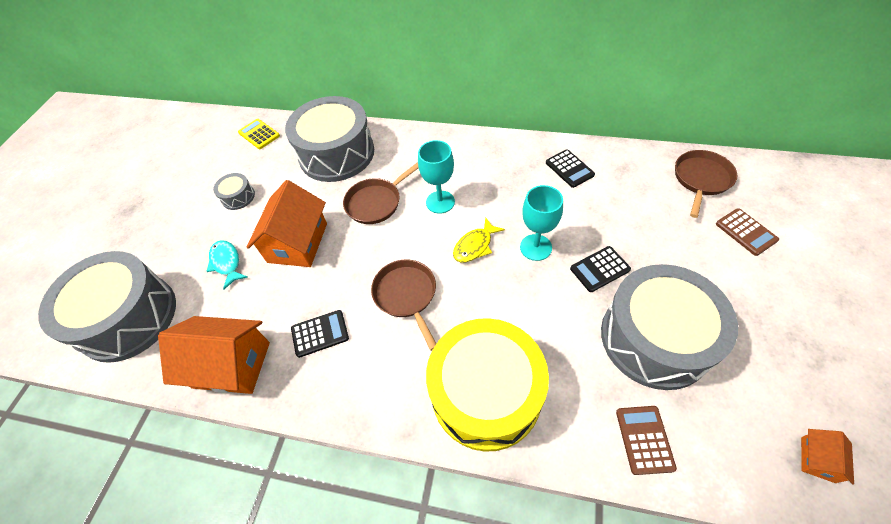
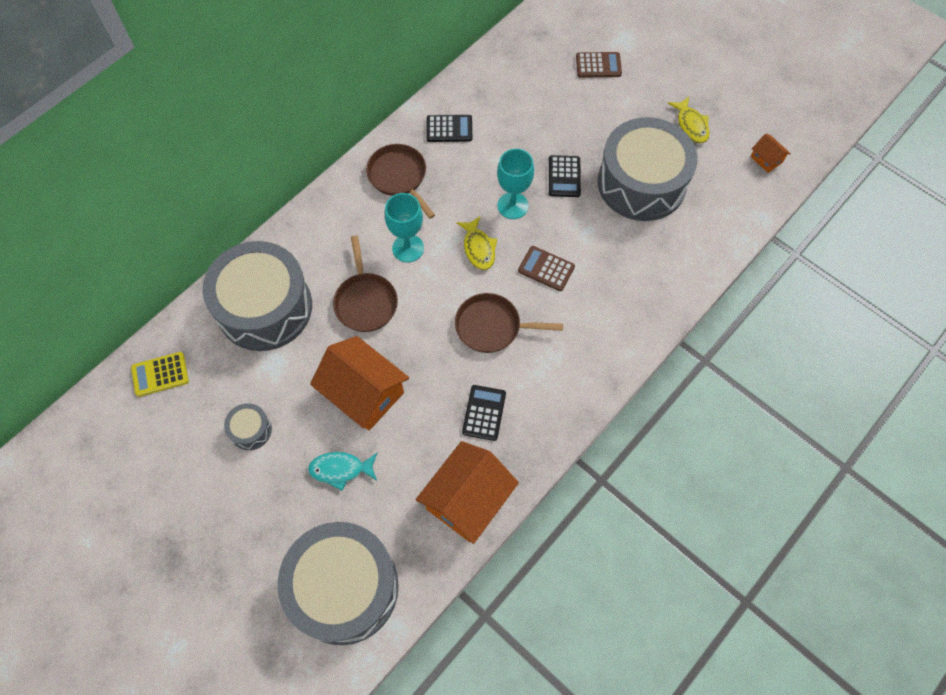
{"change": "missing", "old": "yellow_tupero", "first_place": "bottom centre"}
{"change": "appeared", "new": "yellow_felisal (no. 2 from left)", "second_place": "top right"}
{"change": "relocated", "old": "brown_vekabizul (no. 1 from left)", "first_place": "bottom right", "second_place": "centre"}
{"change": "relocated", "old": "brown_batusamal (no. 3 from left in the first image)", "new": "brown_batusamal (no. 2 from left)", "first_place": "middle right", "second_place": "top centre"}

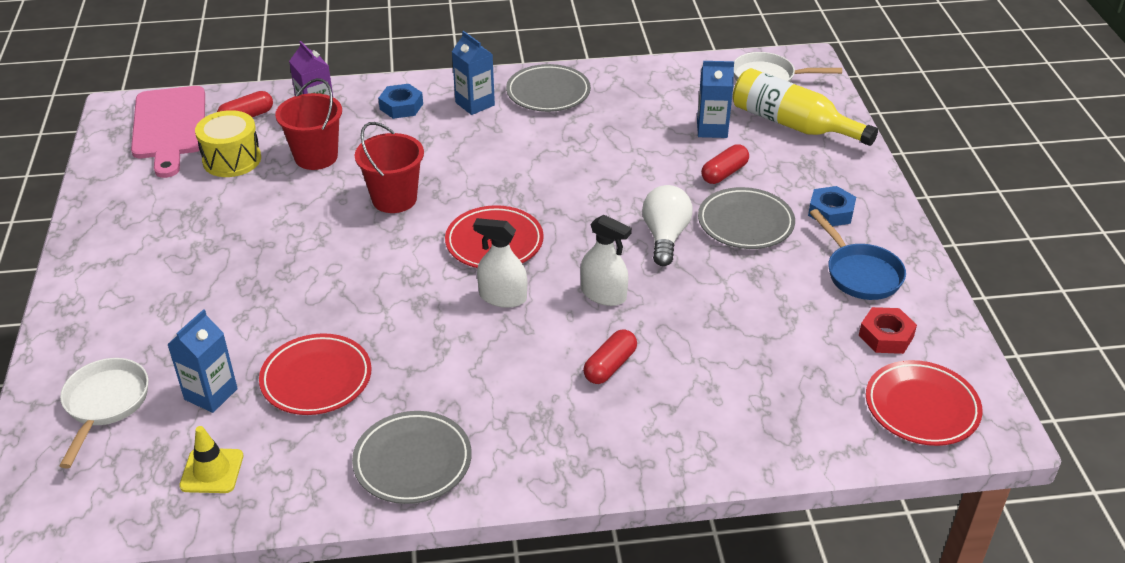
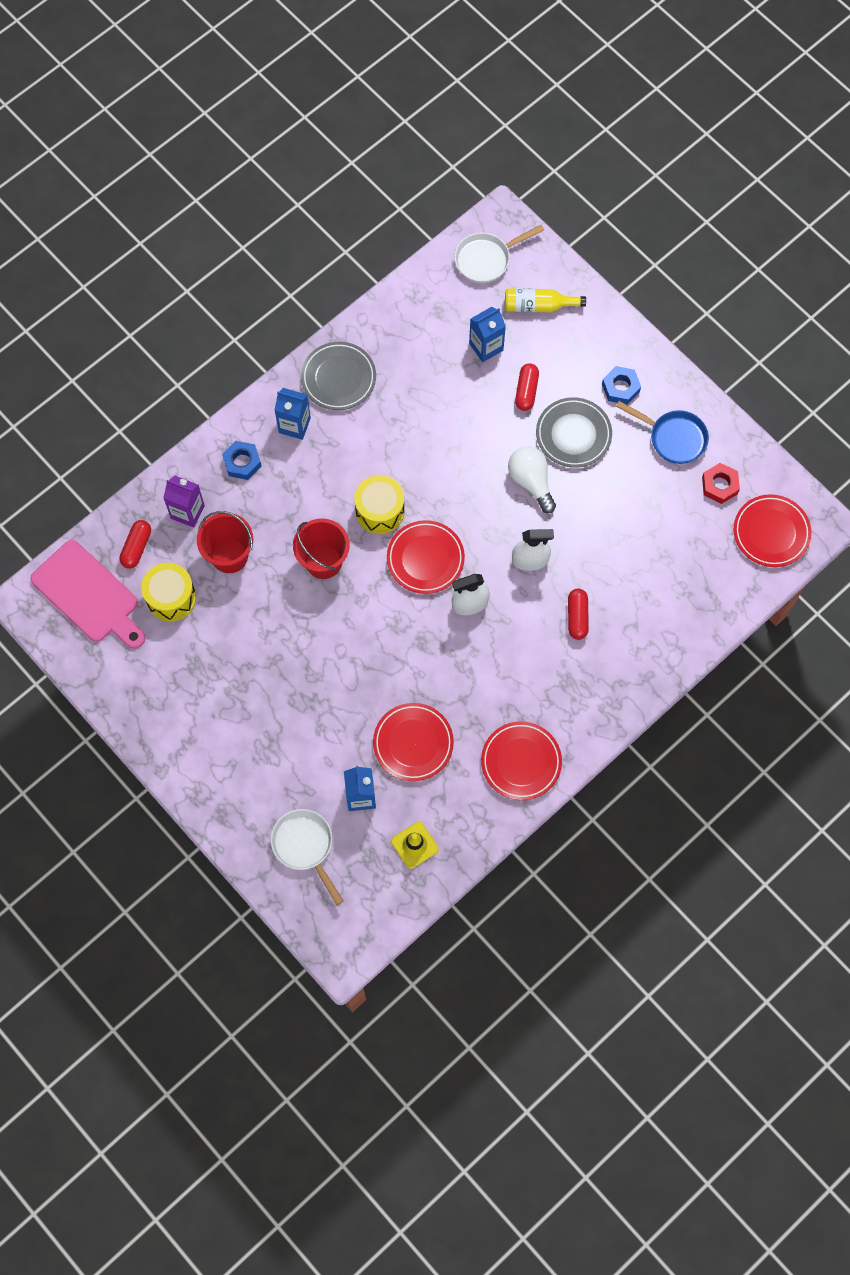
{"change": "appeared", "new": "yellow_tupero (no. 2 from left)", "second_place": "centre"}
{"change": "colour", "old": "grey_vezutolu (no. 1 from left)", "new": "red_vezutolu (no. 3 from left)", "first_place": "bottom centre", "second_place": "centre"}
{"change": "size", "old": "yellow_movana", "first_place": "top right", "second_place": "top centre", "factor": 0.64}

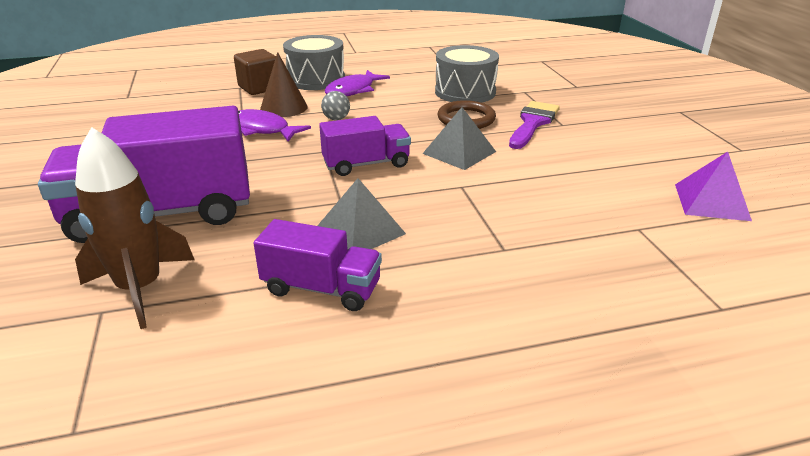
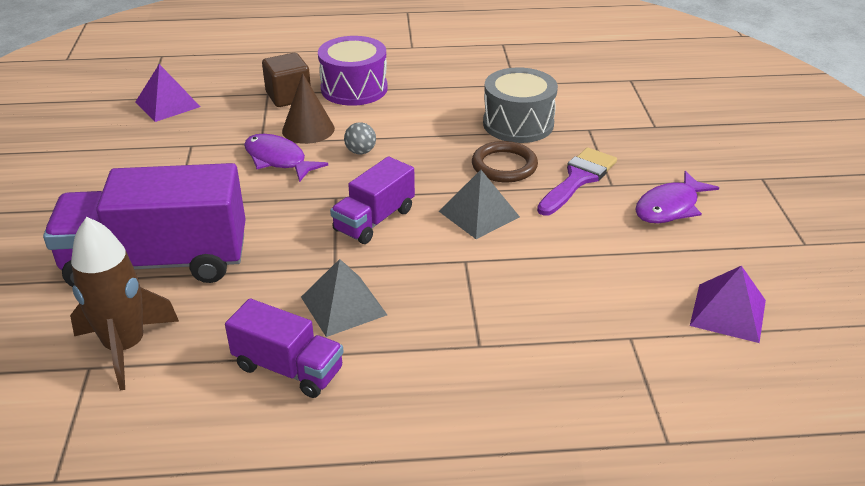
{"change": "appeared", "new": "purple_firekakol (no. 1 from left)", "second_place": "top left"}
{"change": "relocated", "old": "purple_felisal (no. 2 from left)", "first_place": "top centre", "second_place": "middle right"}
{"change": "colour", "old": "grey_tupero (no. 1 from left)", "new": "purple_tupero", "first_place": "top centre", "second_place": "top centre"}
{"change": "spun", "old": "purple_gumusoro (no. 3 from left)", "first_place": "top centre", "second_place": "centre", "degrees": 135}

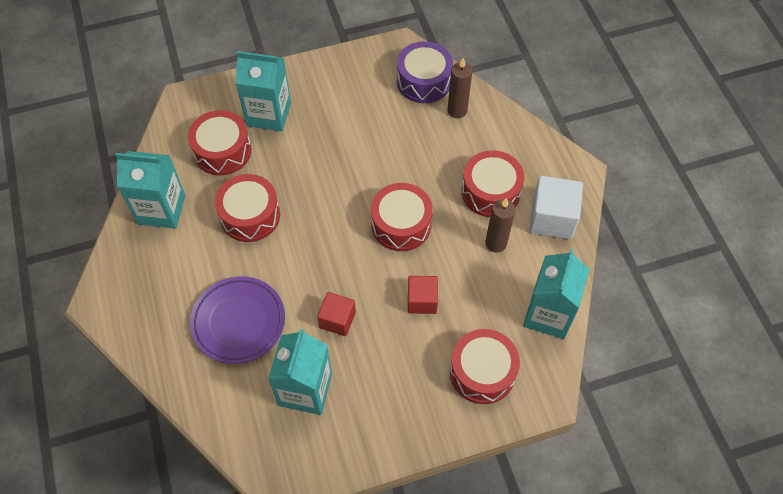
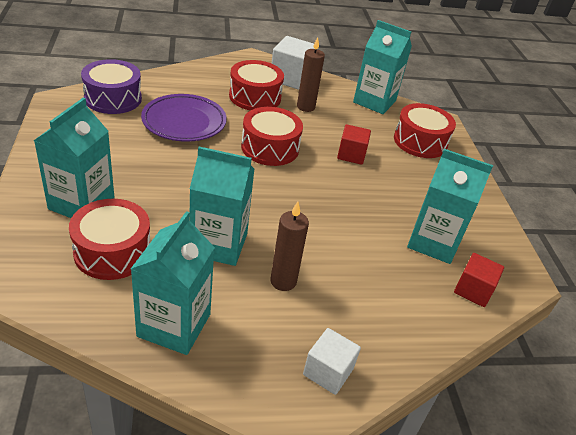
{"change": "appeared", "new": "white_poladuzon (no. 2 from left)", "second_place": "bottom centre"}
{"change": "relocated", "old": "purple_vezutolu", "first_place": "middle left", "second_place": "top left"}
{"change": "relocated", "old": "red_poladuzon (no. 1 from left in the first image)", "new": "red_poladuzon (no. 2 from left)", "first_place": "centre", "second_place": "middle right"}
{"change": "relocated", "old": "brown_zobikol (no. 1 from left)", "first_place": "top centre", "second_place": "centre"}
{"change": "exchanged", "old": "red_tupero (no. 2 from left)", "new": "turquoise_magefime (no. 3 from left)", "first_place": "middle left", "second_place": "centre"}

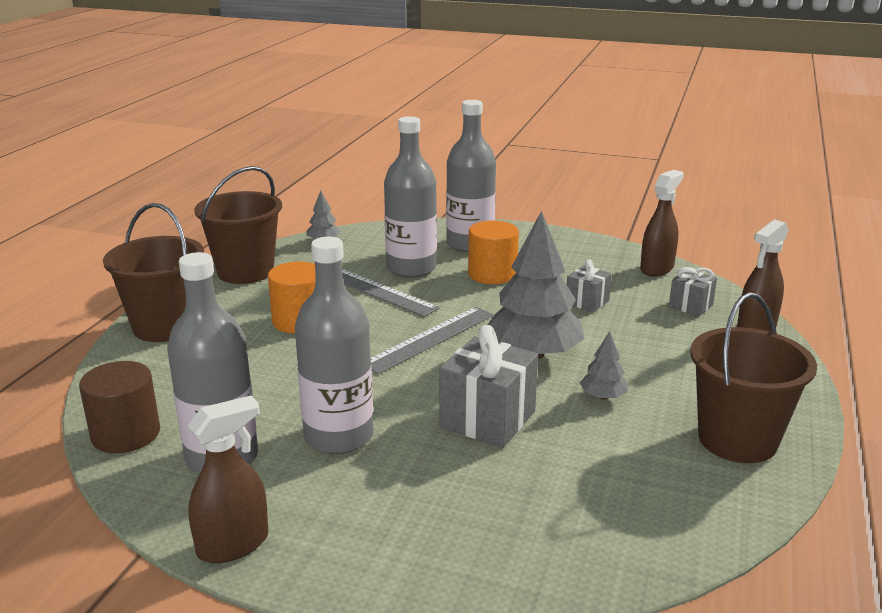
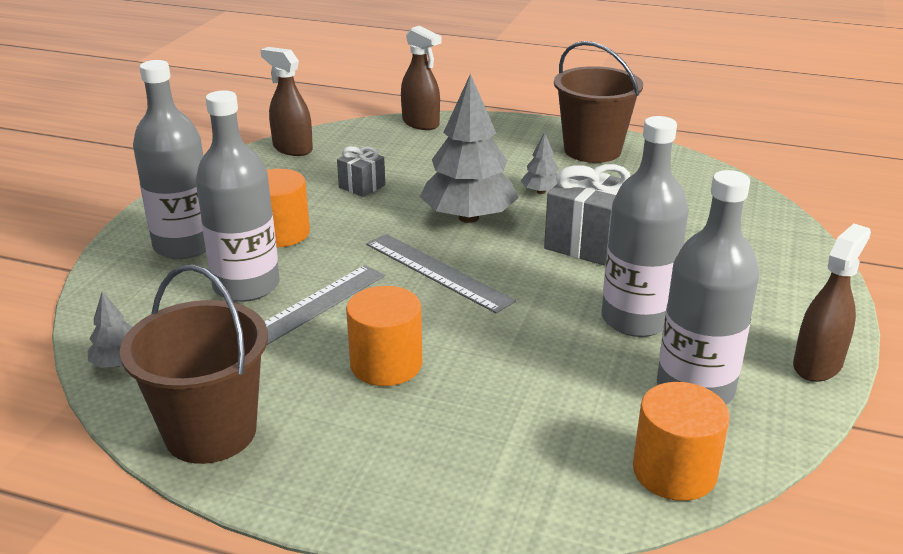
{"change": "missing", "old": "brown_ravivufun (no. 1 from left)", "first_place": "middle left"}
{"change": "missing", "old": "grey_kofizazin (no. 3 from left)", "first_place": "middle right"}
{"change": "colour", "old": "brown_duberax", "new": "orange_duberax (no. 3 from left)", "first_place": "middle left", "second_place": "bottom right"}
{"change": "spun", "old": "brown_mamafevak (no. 1 from left in the first image)", "first_place": "bottom left", "second_place": "middle right", "degrees": 75}

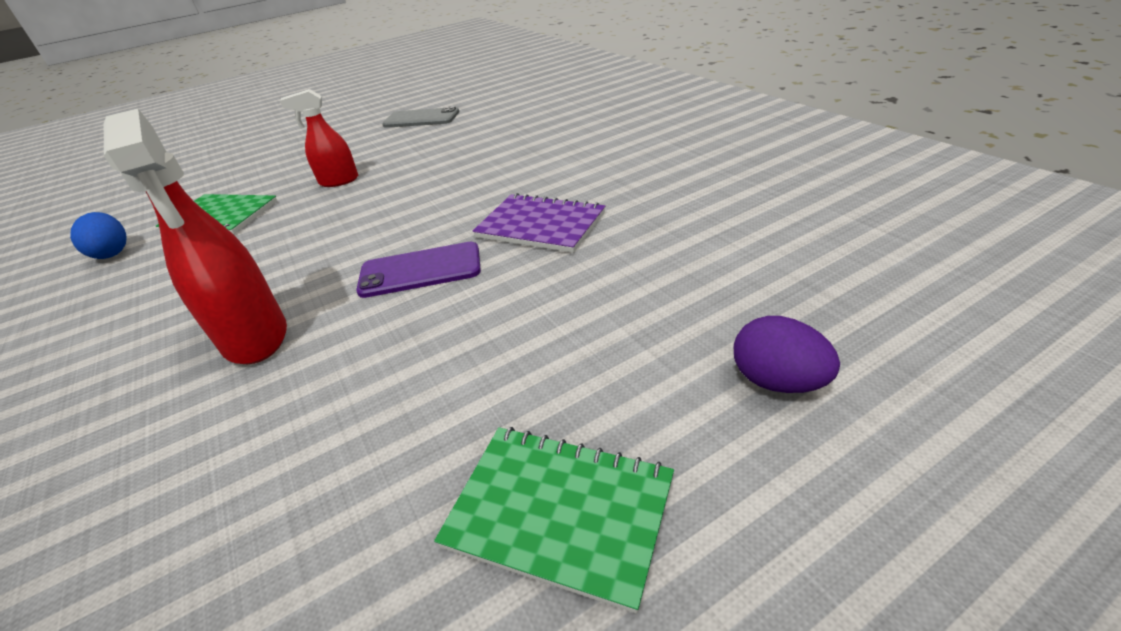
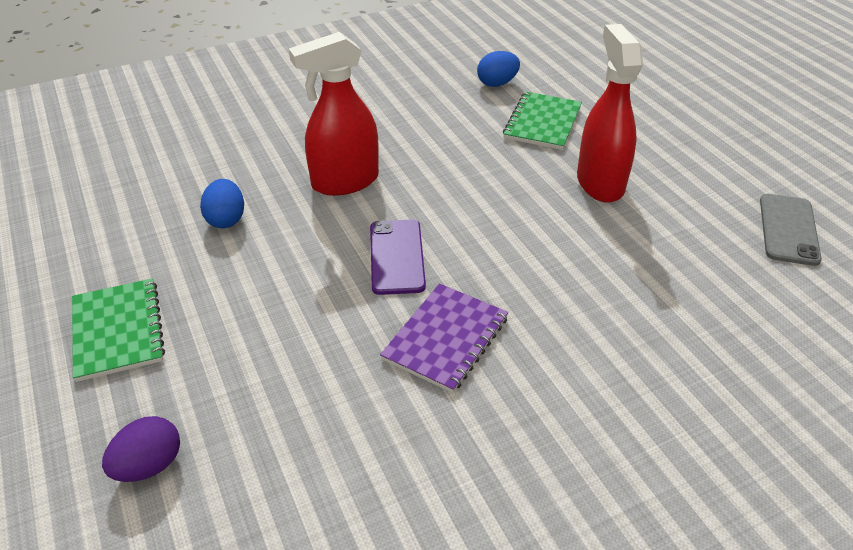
{"change": "appeared", "new": "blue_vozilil (no. 1 from left)", "second_place": "middle left"}
{"change": "spun", "old": "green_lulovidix (no. 2 from left in the first image)", "first_place": "bottom centre", "second_place": "middle left", "degrees": -45}
{"change": "size", "old": "red_mamafevak (no. 2 from left)", "first_place": "top left", "second_place": "top right", "factor": 1.66}

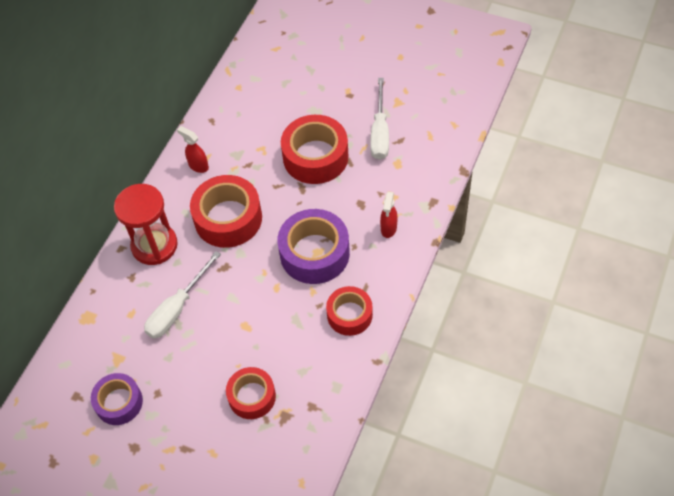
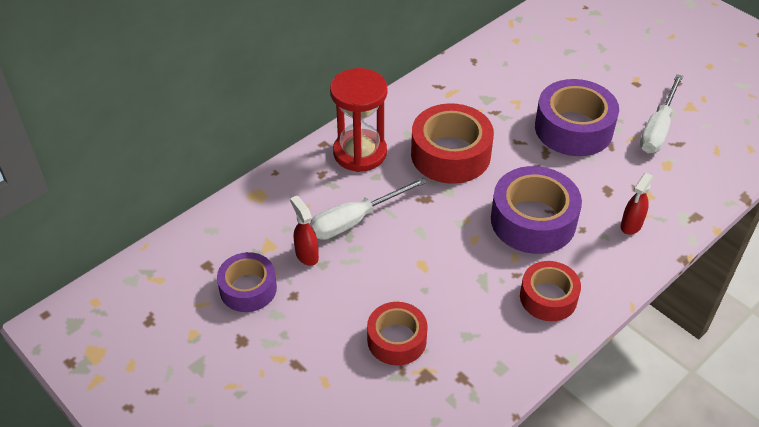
{"change": "relocated", "old": "red_mamafevak (no. 1 from left)", "first_place": "top left", "second_place": "centre"}
{"change": "colour", "old": "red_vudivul (no. 3 from left)", "new": "purple_vudivul (no. 3 from left)", "first_place": "top centre", "second_place": "top right"}

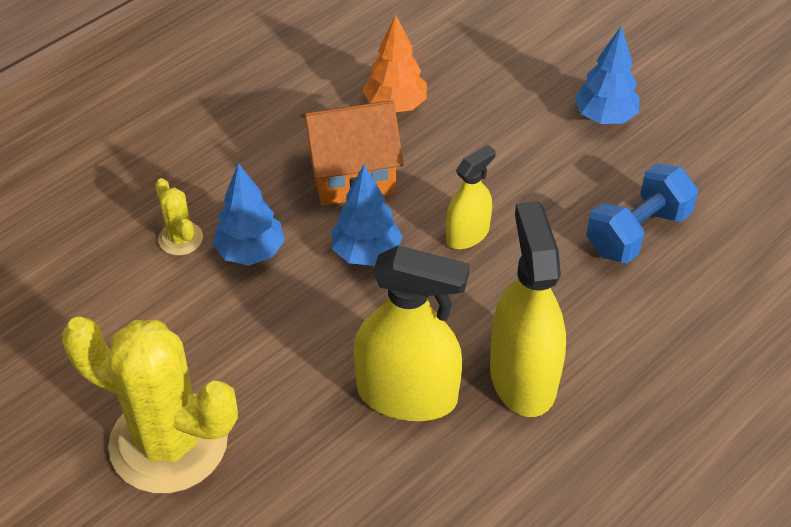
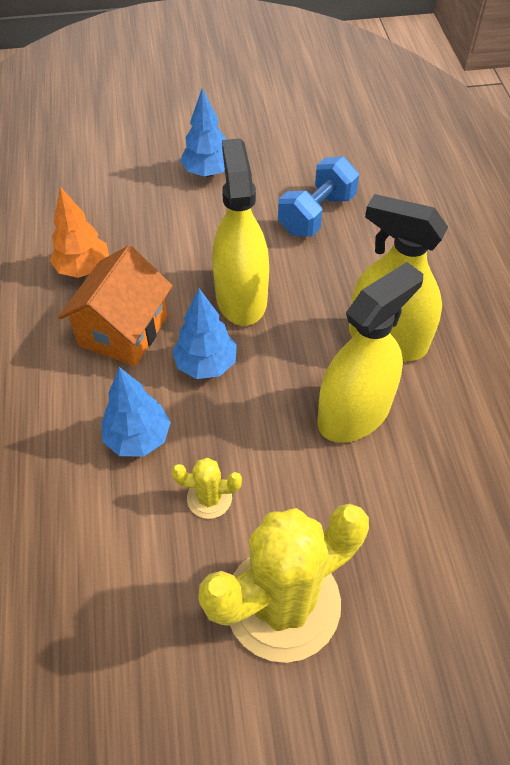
{"change": "relocated", "old": "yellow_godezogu (no. 2 from left in the first image)", "new": "yellow_godezogu (no. 1 from left)", "first_place": "middle left", "second_place": "centre"}
{"change": "spun", "old": "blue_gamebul", "first_place": "middle right", "second_place": "top centre", "degrees": 45}
{"change": "size", "old": "yellow_mamafevak (no. 2 from left in the first image)", "first_place": "centre", "second_place": "top centre", "factor": 1.79}

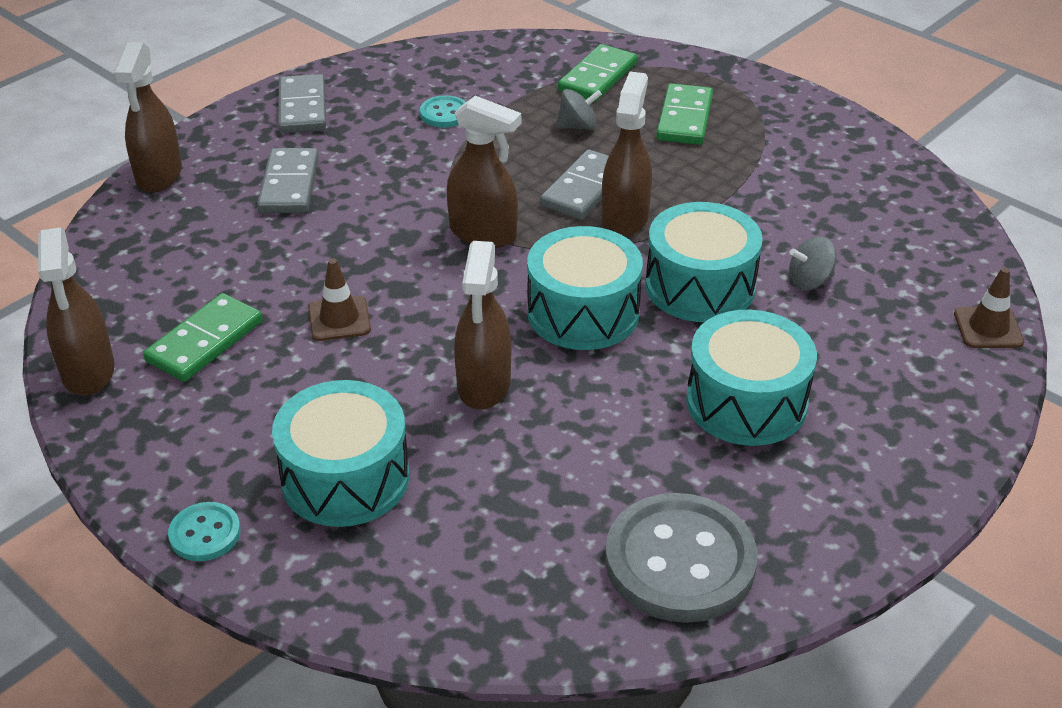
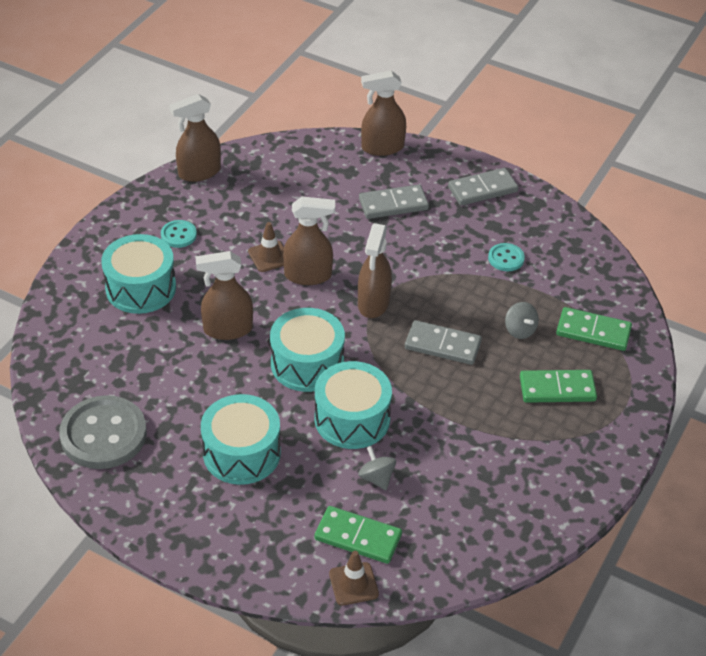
{"change": "relocated", "old": "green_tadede (no. 1 from left)", "first_place": "middle left", "second_place": "bottom centre"}
{"change": "relocated", "old": "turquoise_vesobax (no. 1 from left)", "first_place": "bottom left", "second_place": "middle left"}
{"change": "relocated", "old": "brown_mamafevak (no. 5 from left in the first image)", "new": "brown_mamafevak (no. 3 from left)", "first_place": "top centre", "second_place": "centre"}

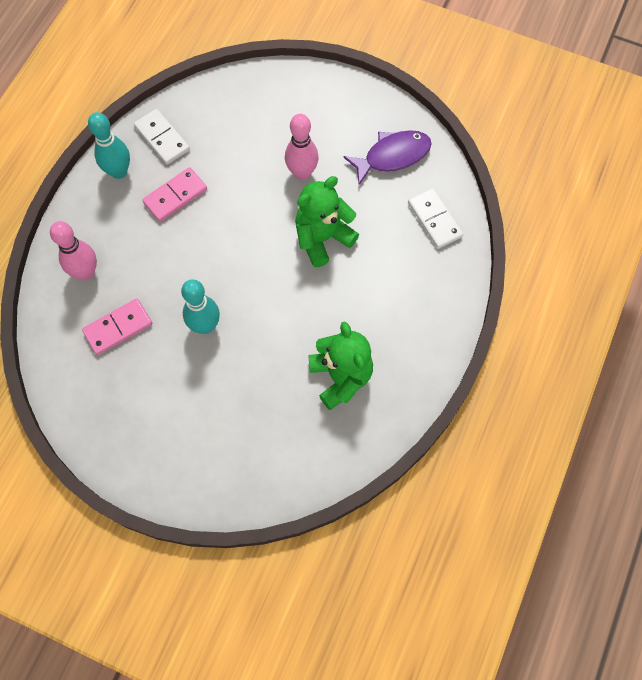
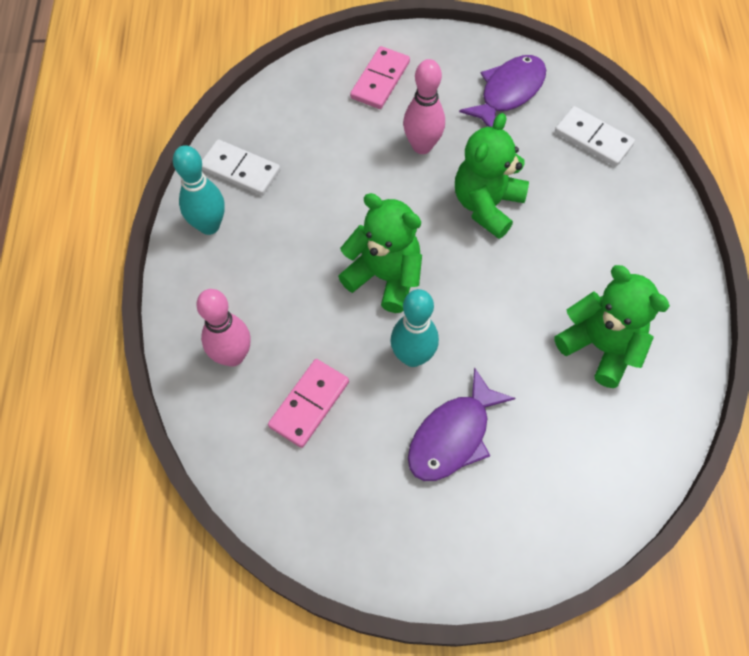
{"change": "appeared", "new": "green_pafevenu (no. 1 from left)", "second_place": "centre"}
{"change": "appeared", "new": "purple_felisal (no. 1 from left)", "second_place": "centre"}
{"change": "relocated", "old": "pink_tadede (no. 2 from left)", "first_place": "top left", "second_place": "top centre"}

